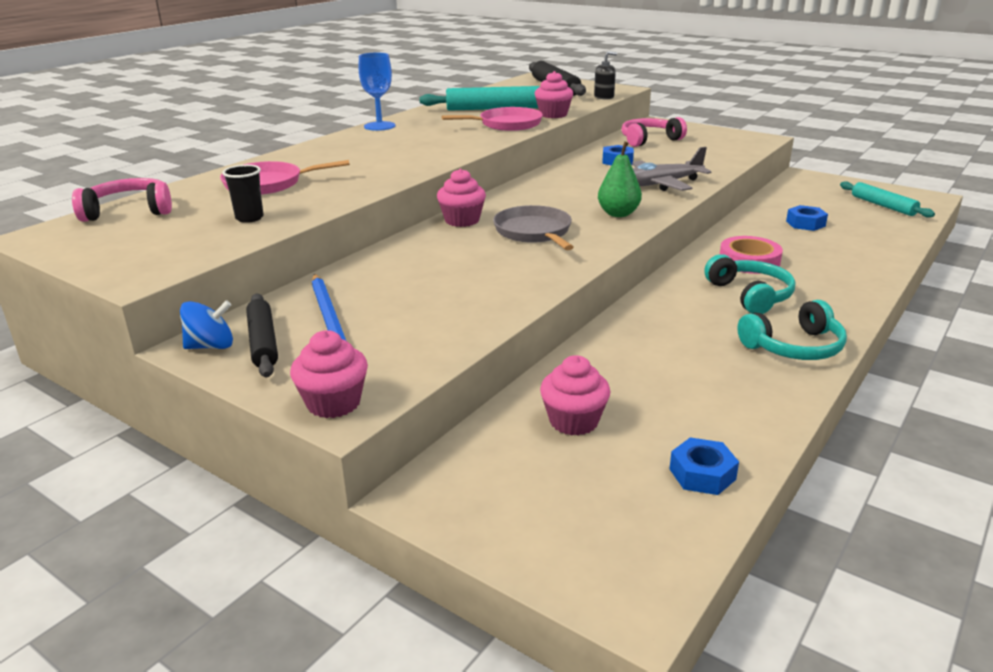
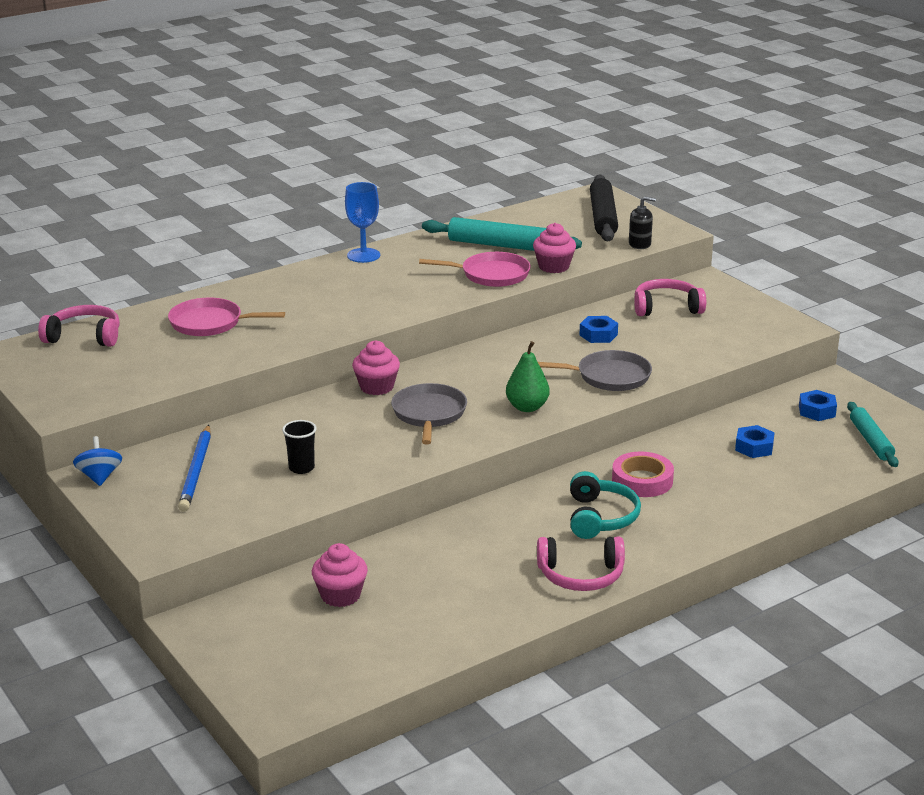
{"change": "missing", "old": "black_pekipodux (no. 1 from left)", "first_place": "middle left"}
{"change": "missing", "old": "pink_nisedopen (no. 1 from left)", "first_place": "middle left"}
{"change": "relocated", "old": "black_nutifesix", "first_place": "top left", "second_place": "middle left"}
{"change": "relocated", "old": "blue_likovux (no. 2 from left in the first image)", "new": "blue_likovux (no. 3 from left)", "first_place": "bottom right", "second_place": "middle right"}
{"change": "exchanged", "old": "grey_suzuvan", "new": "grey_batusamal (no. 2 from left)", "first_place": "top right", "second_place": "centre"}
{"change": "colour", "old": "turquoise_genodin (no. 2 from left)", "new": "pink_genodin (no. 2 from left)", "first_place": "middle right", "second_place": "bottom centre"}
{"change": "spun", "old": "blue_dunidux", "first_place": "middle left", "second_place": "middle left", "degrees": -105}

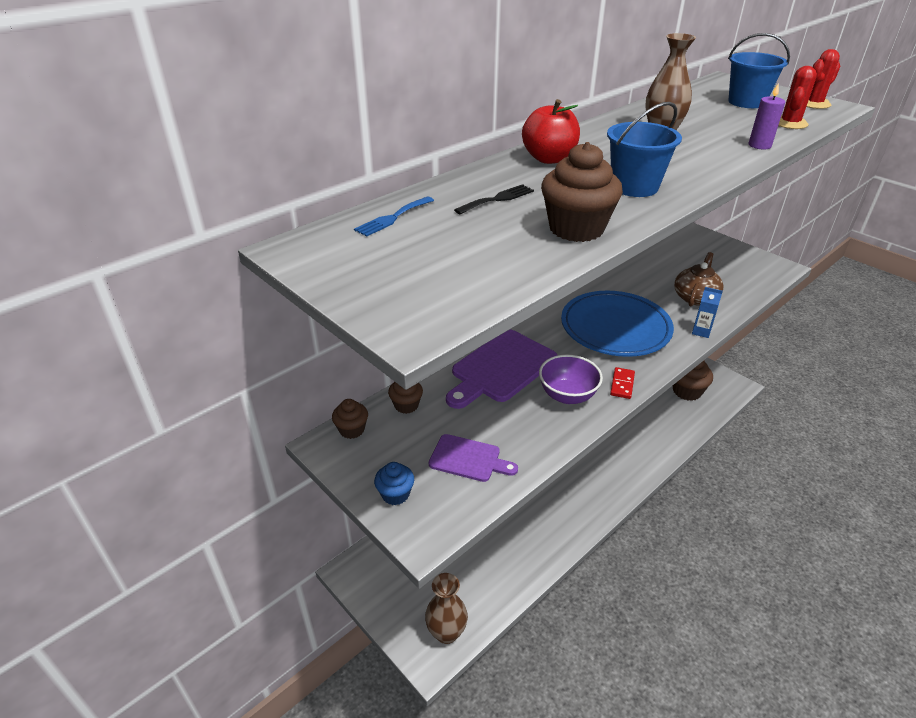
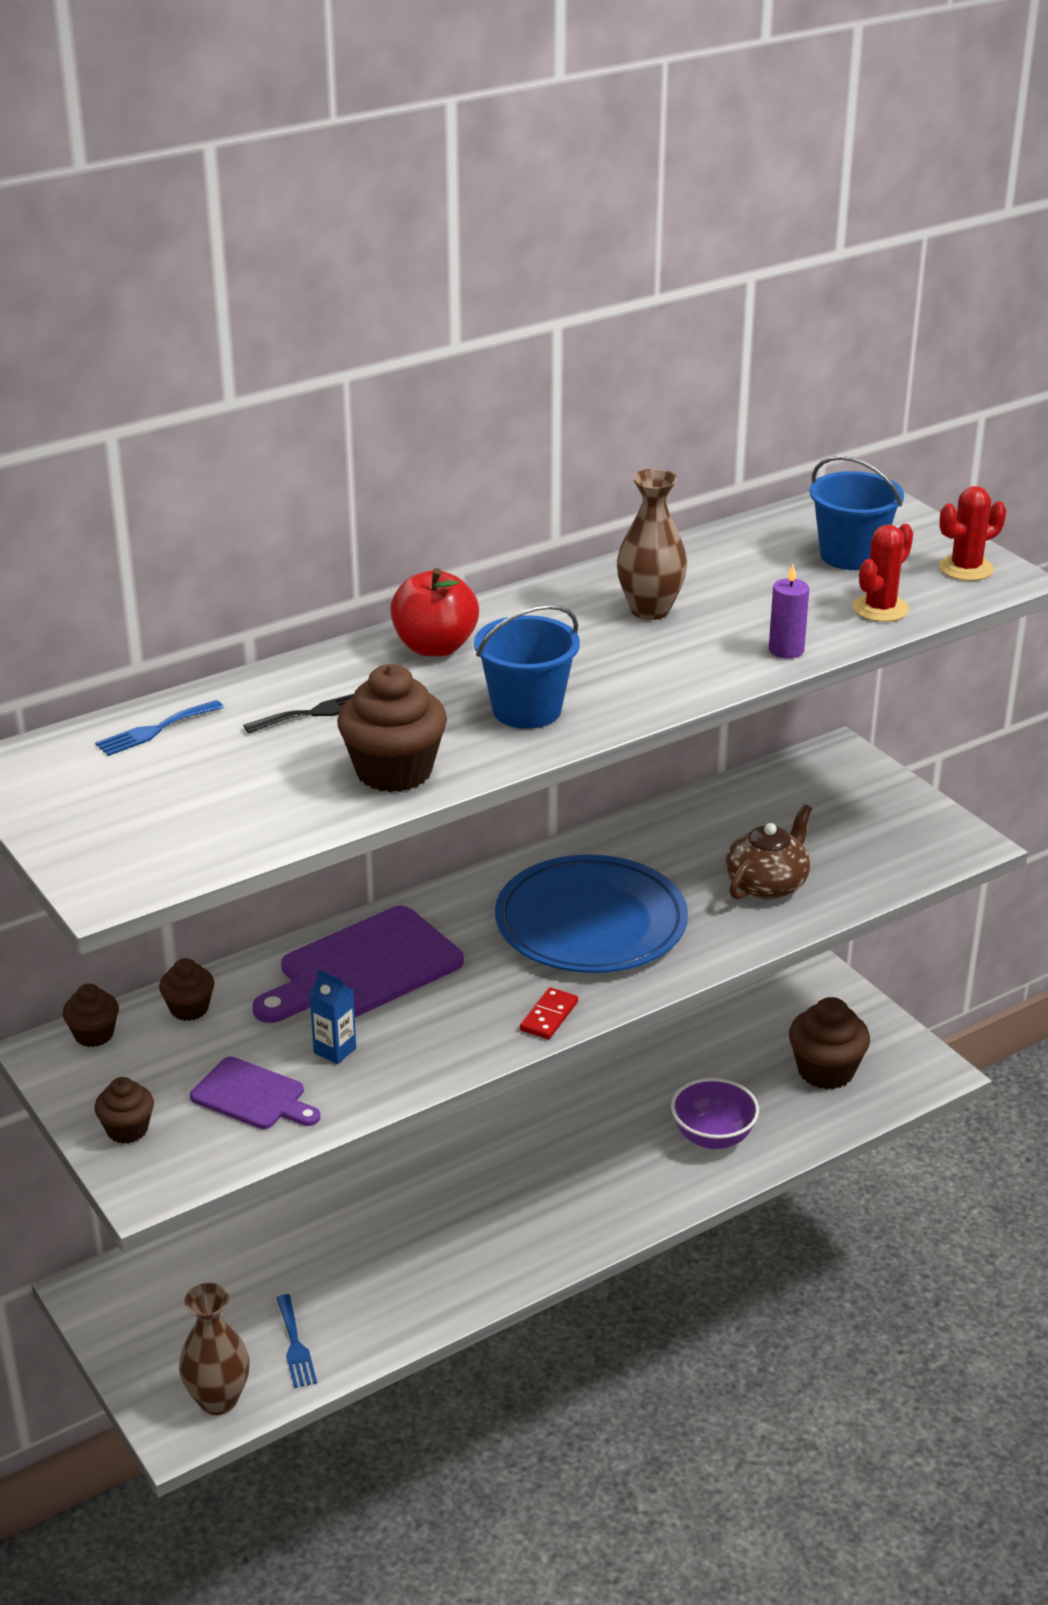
{"change": "appeared", "new": "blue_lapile (no. 2 from left)", "second_place": "bottom left"}
{"change": "relocated", "old": "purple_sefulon", "first_place": "centre", "second_place": "bottom right"}
{"change": "relocated", "old": "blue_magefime", "first_place": "middle right", "second_place": "middle left"}
{"change": "colour", "old": "blue_nisedopen", "new": "brown_nisedopen (no. 2 from left)", "first_place": "bottom centre", "second_place": "bottom left"}

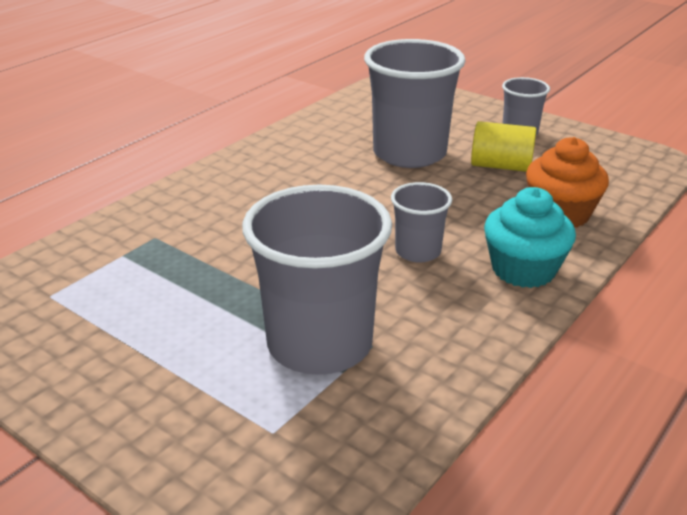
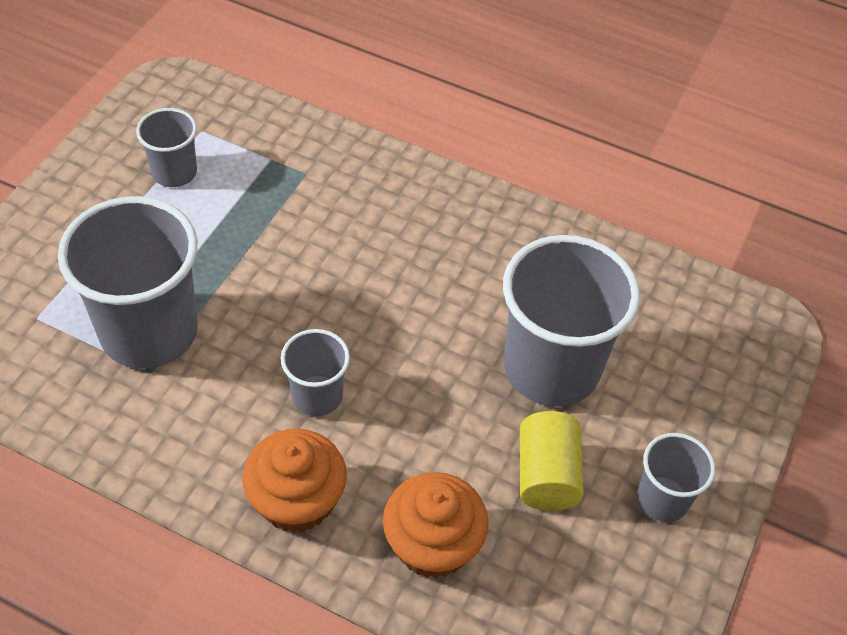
{"change": "appeared", "new": "grey_nutifesix (no. 2 from left)", "second_place": "top left"}
{"change": "colour", "old": "turquoise_nisedopen", "new": "orange_nisedopen (no. 1 from left)", "first_place": "middle right", "second_place": "bottom centre"}

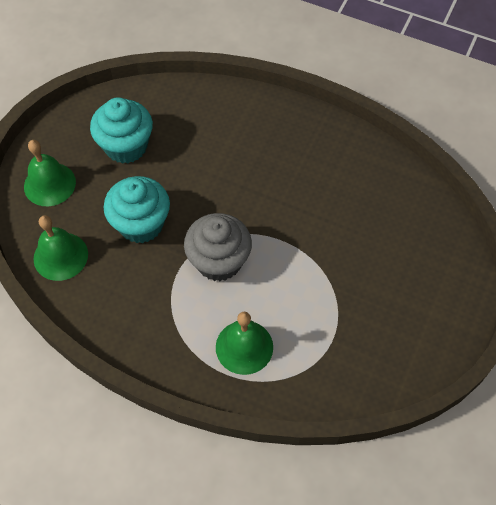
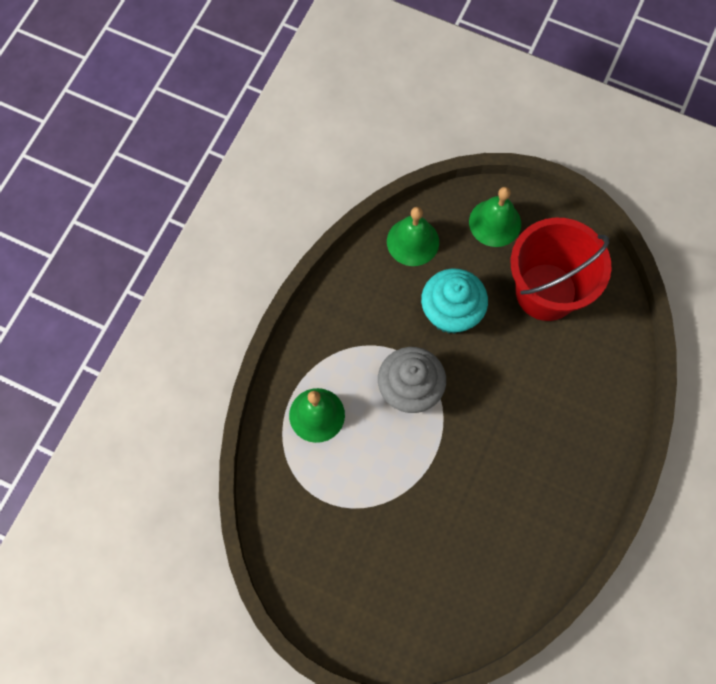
{"change": "exchanged", "old": "turquoise_nisedopen (no. 1 from left)", "new": "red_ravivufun", "first_place": "top left", "second_place": "middle right"}

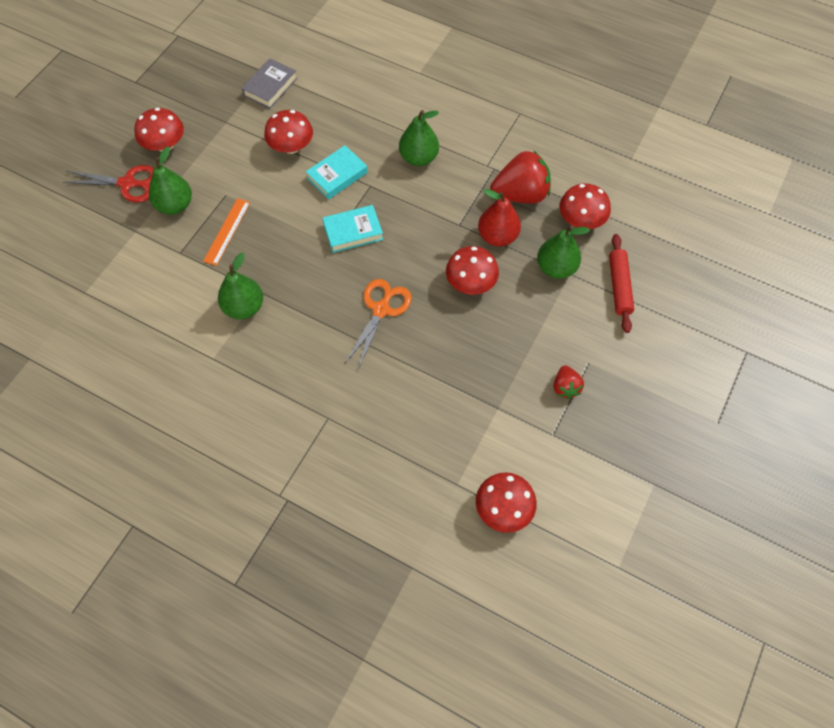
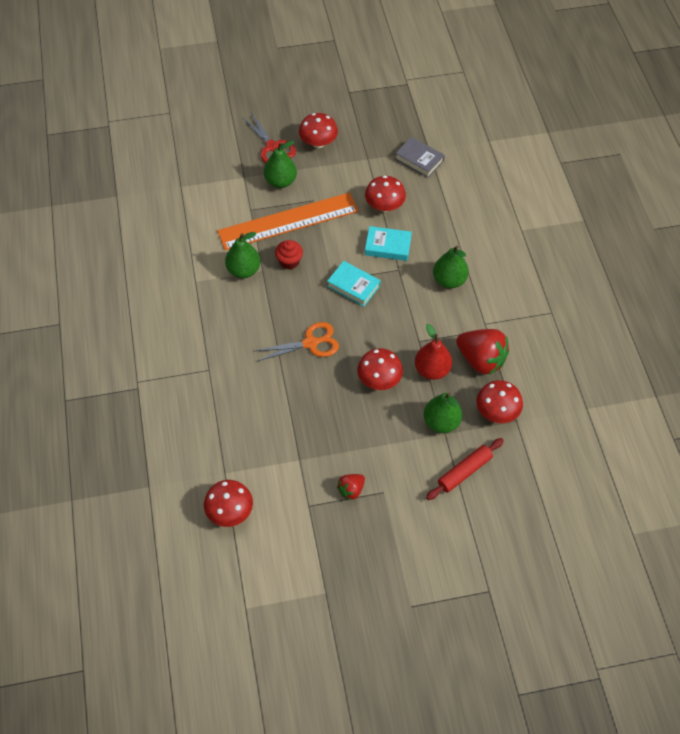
{"change": "appeared", "new": "red_nisedopen", "second_place": "centre"}
{"change": "spun", "old": "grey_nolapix", "first_place": "top left", "second_place": "top centre", "degrees": 45}
{"change": "size", "old": "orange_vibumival", "first_place": "top left", "second_place": "top centre", "factor": 2.16}

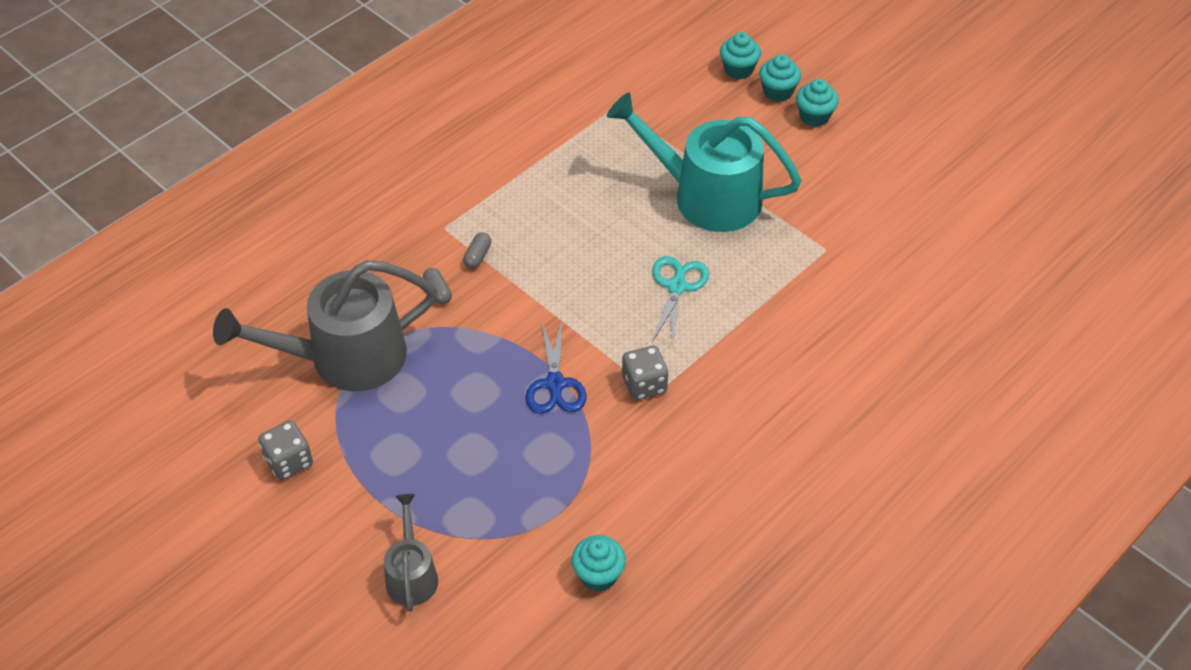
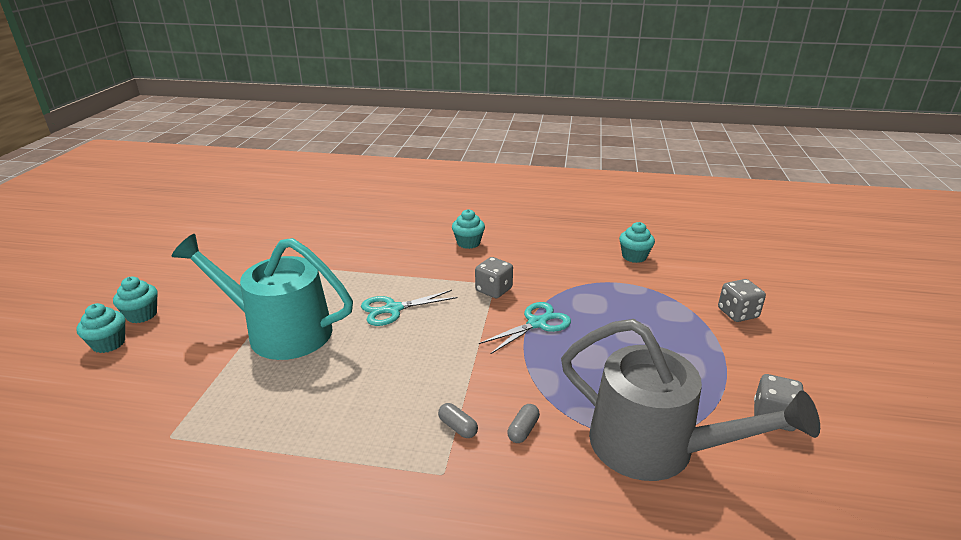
{"change": "relocated", "old": "turquoise_nisedopen (no. 2 from left in the first image)", "new": "turquoise_nisedopen (no. 3 from left)", "first_place": "top centre", "second_place": "centre"}
{"change": "exchanged", "old": "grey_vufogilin (no. 2 from left)", "new": "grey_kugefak (no. 2 from left)", "first_place": "bottom centre", "second_place": "middle right"}
{"change": "colour", "old": "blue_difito", "new": "turquoise_difito (no. 2 from left)", "first_place": "centre", "second_place": "centre"}
{"change": "spun", "old": "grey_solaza (no. 2 from left in the first image)", "first_place": "centre", "second_place": "bottom centre", "degrees": 60}
{"change": "spun", "old": "turquoise_vufogilin", "first_place": "top centre", "second_place": "middle left", "degrees": 120}

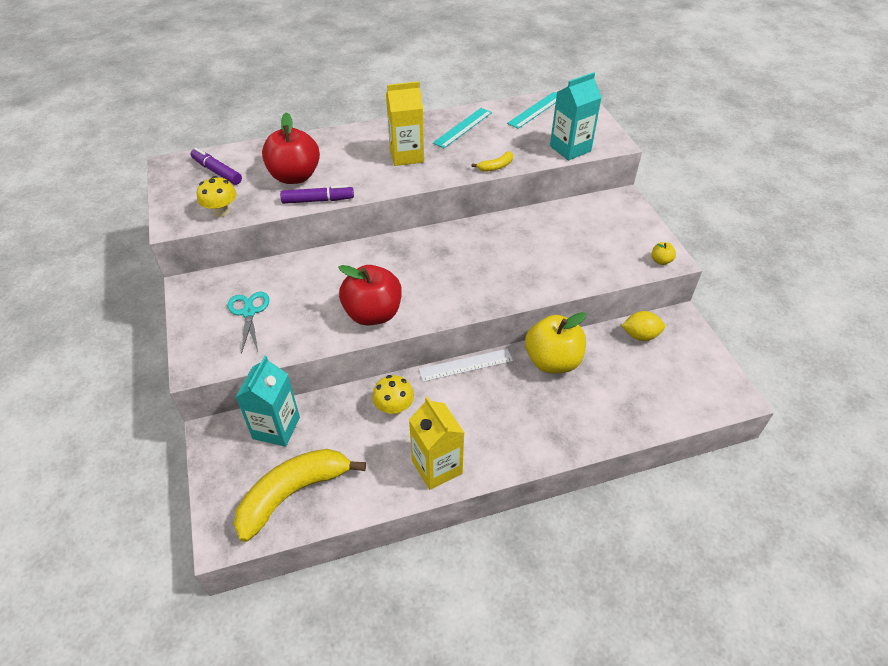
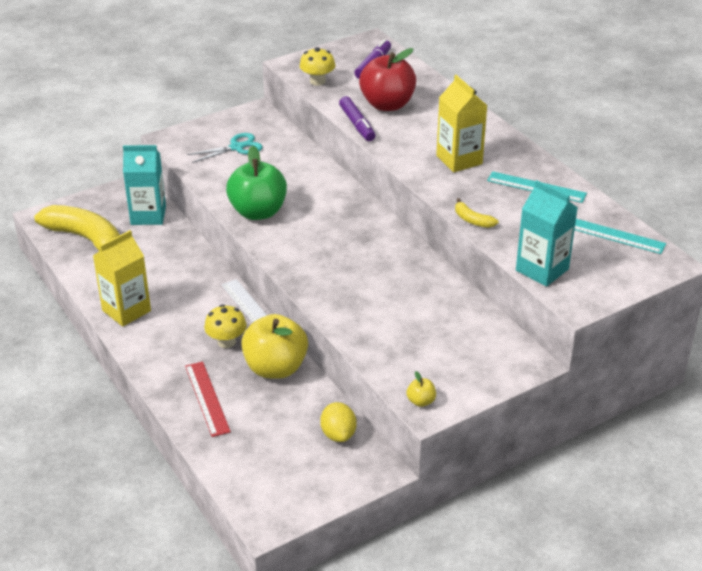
{"change": "appeared", "new": "red_vibumival", "second_place": "bottom left"}
{"change": "relocated", "old": "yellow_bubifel (no. 2 from left in the first image)", "new": "yellow_bubifel (no. 1 from left)", "first_place": "centre", "second_place": "middle left"}
{"change": "colour", "old": "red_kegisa (no. 2 from left)", "new": "green_kegisa", "first_place": "centre", "second_place": "top centre"}

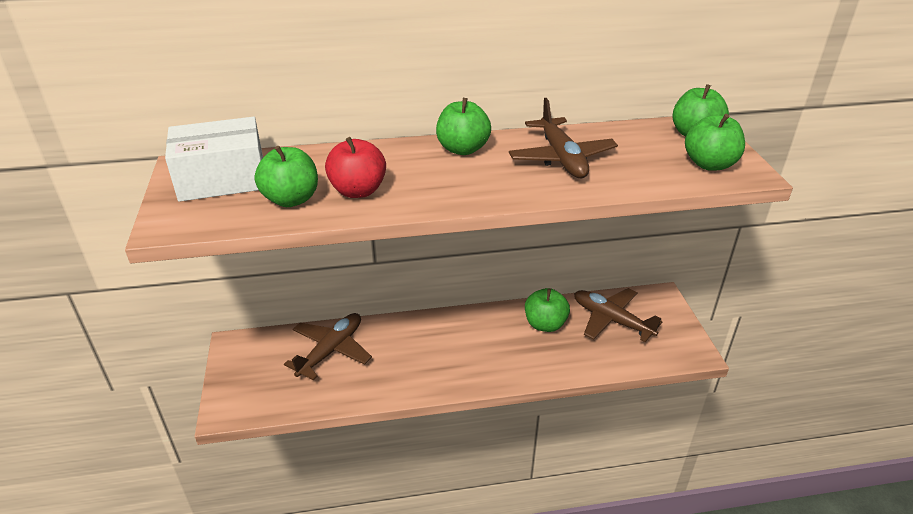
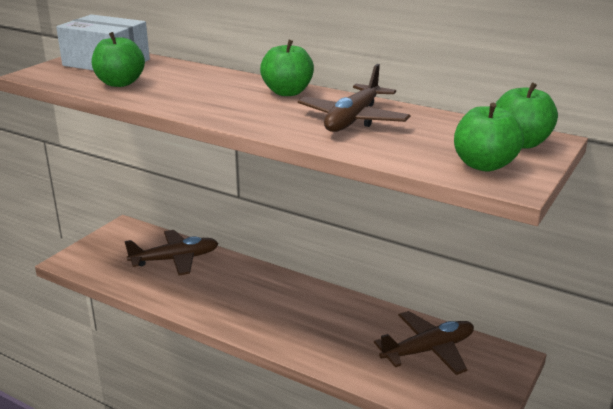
{"change": "missing", "old": "red_kegisa", "first_place": "top centre"}
{"change": "missing", "old": "green_kegisa (no. 3 from left)", "first_place": "centre"}
{"change": "spun", "old": "brown_suzuvan (no. 3 from left)", "first_place": "middle right", "second_place": "bottom right", "degrees": 75}

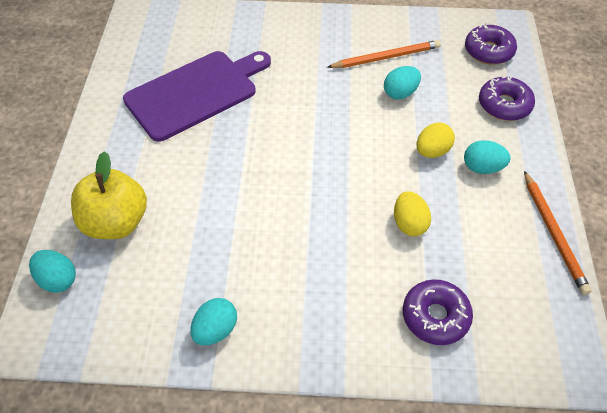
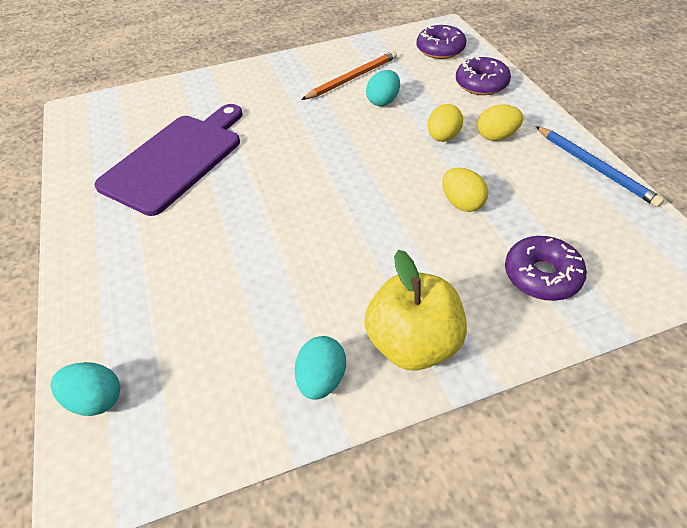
{"change": "relocated", "old": "yellow_kegisa", "first_place": "middle left", "second_place": "centre"}
{"change": "colour", "old": "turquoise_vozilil (no. 4 from left)", "new": "yellow_vozilil (no. 3 from left)", "first_place": "middle right", "second_place": "top right"}
{"change": "colour", "old": "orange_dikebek (no. 2 from left)", "new": "blue_dikebek", "first_place": "middle right", "second_place": "top right"}

